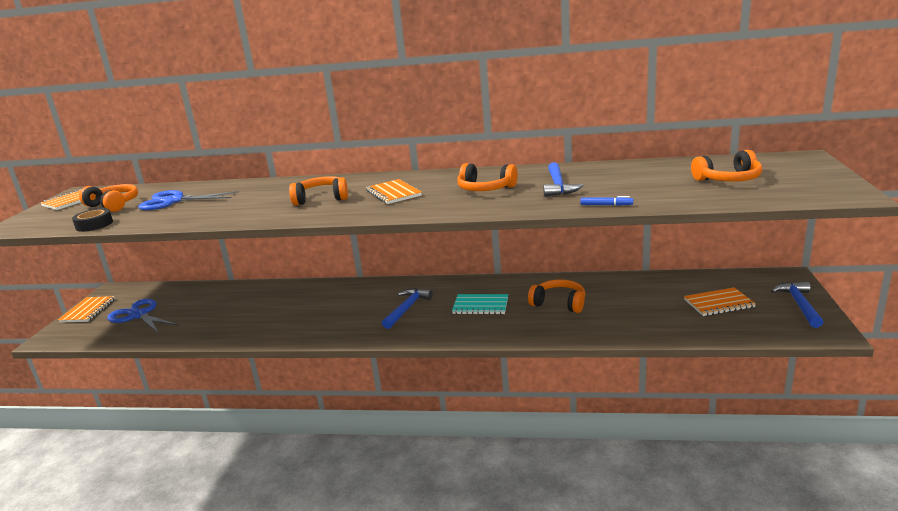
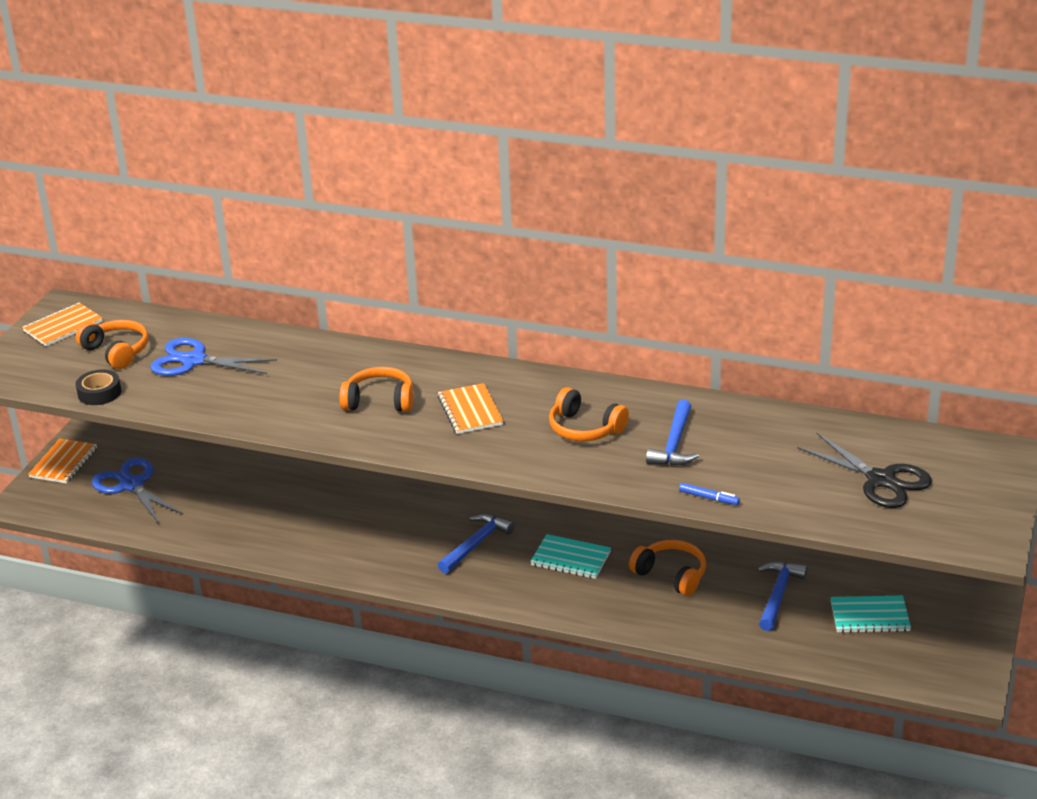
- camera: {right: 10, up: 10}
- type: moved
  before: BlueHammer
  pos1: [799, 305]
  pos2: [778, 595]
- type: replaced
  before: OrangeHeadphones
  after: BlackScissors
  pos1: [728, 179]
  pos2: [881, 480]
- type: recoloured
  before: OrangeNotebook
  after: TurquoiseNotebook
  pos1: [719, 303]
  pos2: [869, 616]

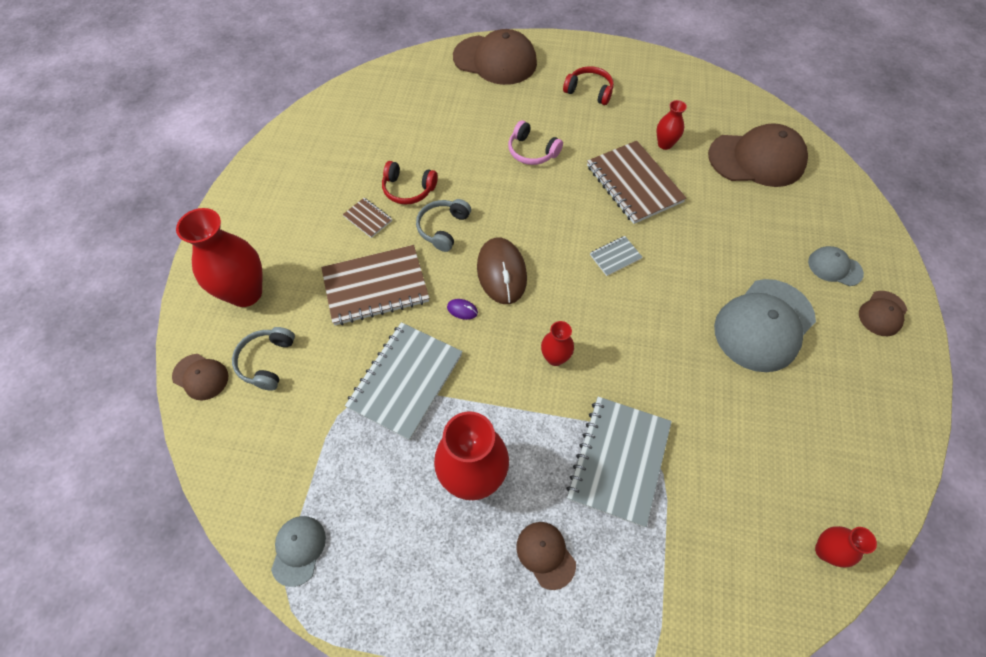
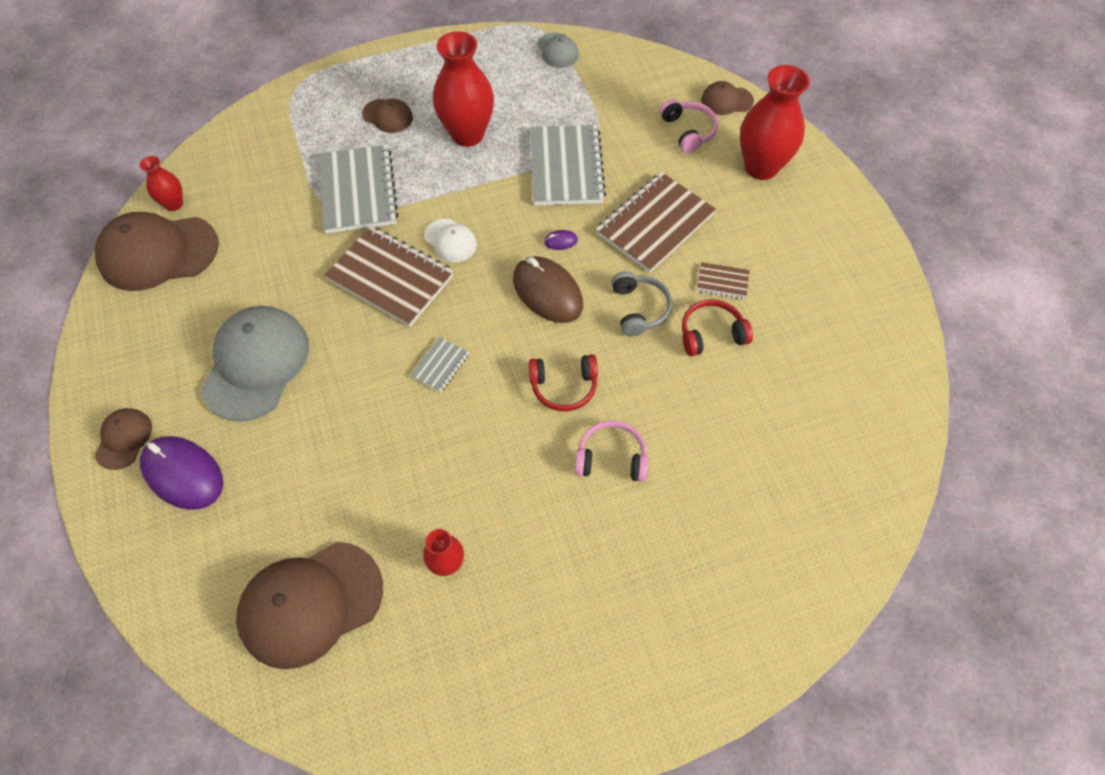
- camera: {right: 150, up: 0}
- type: moved
  before: BrownCap
  pos1: [495, 60]
  pos2: [158, 252]
- type: replaced
  before: GreyCap
  after: PurpleMouse
  pos1: [834, 267]
  pos2: [183, 474]
- type: moved
  before: BrownNotebook
  pos1: [634, 184]
  pos2: [390, 278]
- type: replaced
  before: RedVase
  after: WhiteCap
  pos1: [555, 358]
  pos2: [450, 241]
- type: moved
  before: RedHeadphones
  pos1: [589, 91]
  pos2: [564, 386]
- type: recoloured
  before: GreyHeadphones
  after: PinkHeadphones
  pos1: [267, 361]
  pos2: [688, 131]

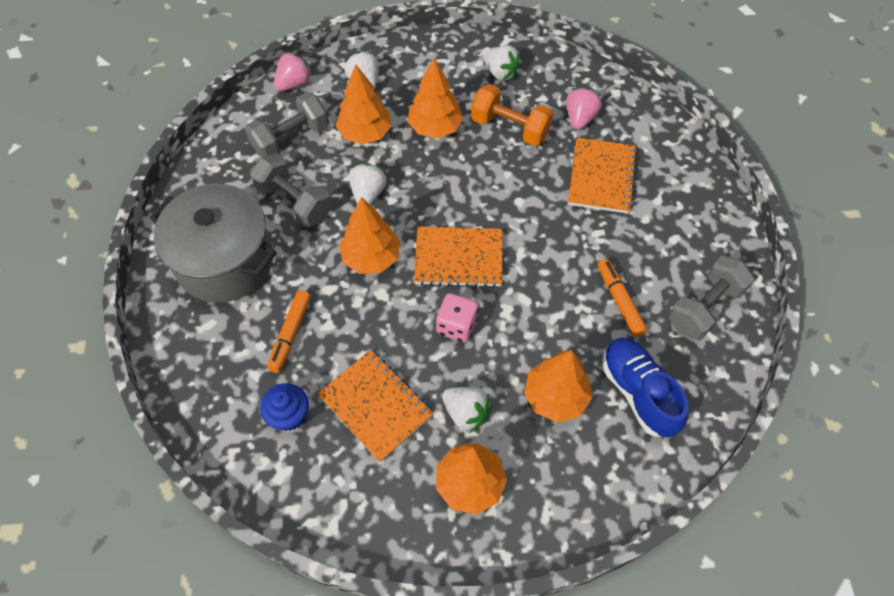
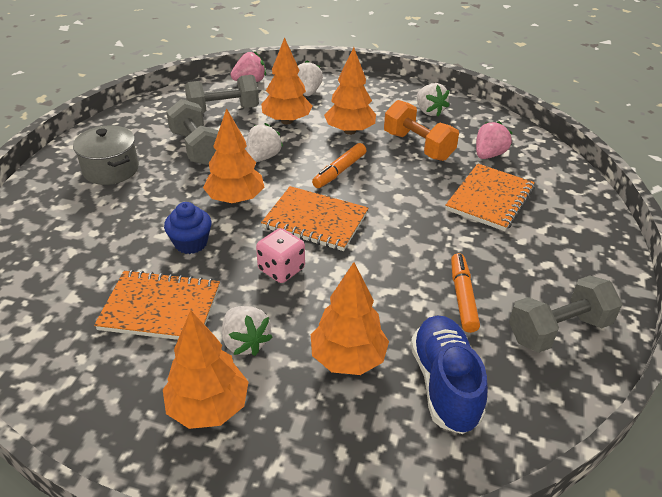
- camera: {right: 20, up: -20}
- type: resized
  before: GreyPot
  pos1: [225, 261]
  pos2: [111, 169]
  scale: 0.6
- type: turned
  before: OrangeNotebook
  pos1: [375, 406]
  pos2: [160, 308]
  turn: -60
- type: moved
  before: BlueCupcake
  pos1: [289, 415]
  pos2: [191, 243]
- type: moved
  before: OrangeMarker
  pos1: [291, 334]
  pos2: [340, 171]

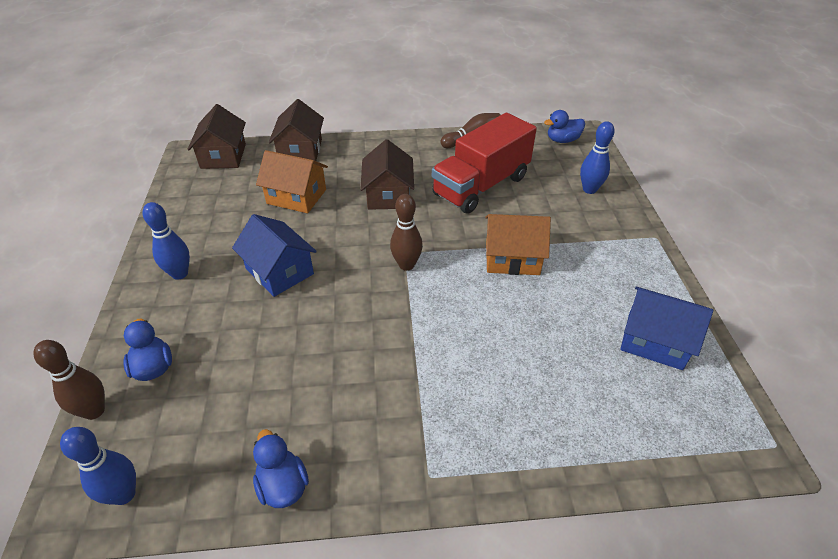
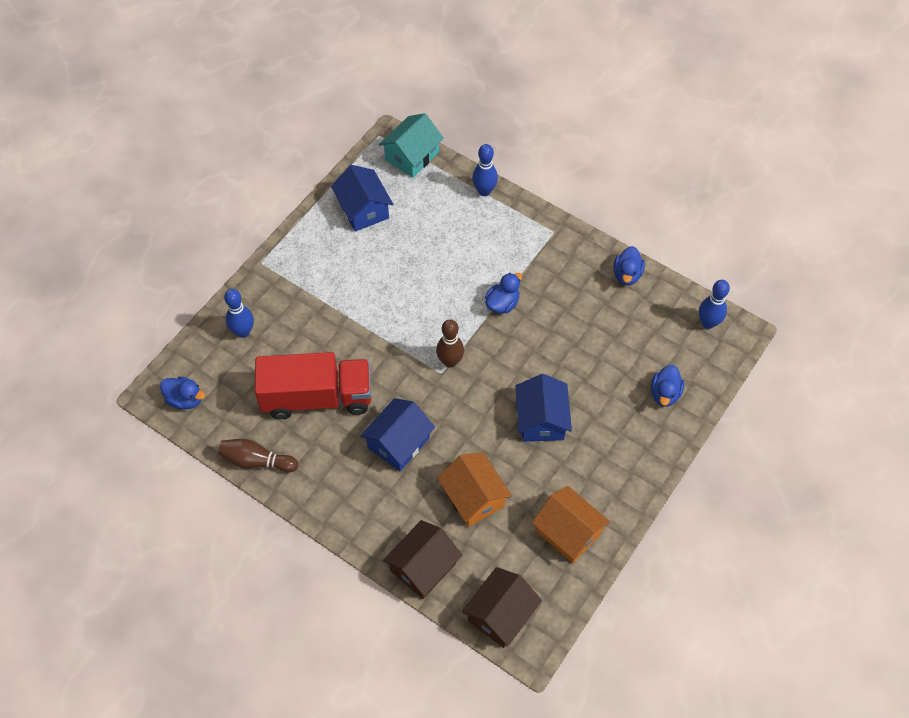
- camera: {right: -140, up: 15}
- type: recoloured
  before: BrownHouse
  after: BlueHouse
  pos1: [388, 195]
  pos2: [398, 443]
- type: added
  after: TurquoiseHouse
  pos2: [412, 156]
- type: moved
  before: BlueBowlingPin
  pos1: [180, 274]
  pos2: [484, 191]
- type: added
  after: BlueDuck
  pos2: [502, 303]
- type: moved
  before: OrangeHouse
  pos1: [512, 258]
  pos2: [568, 532]
- type: removed
  before: BrownBowlingPin
  pos1: [94, 411]

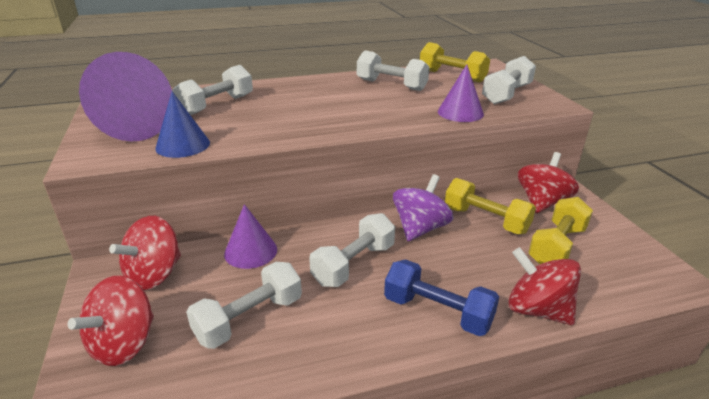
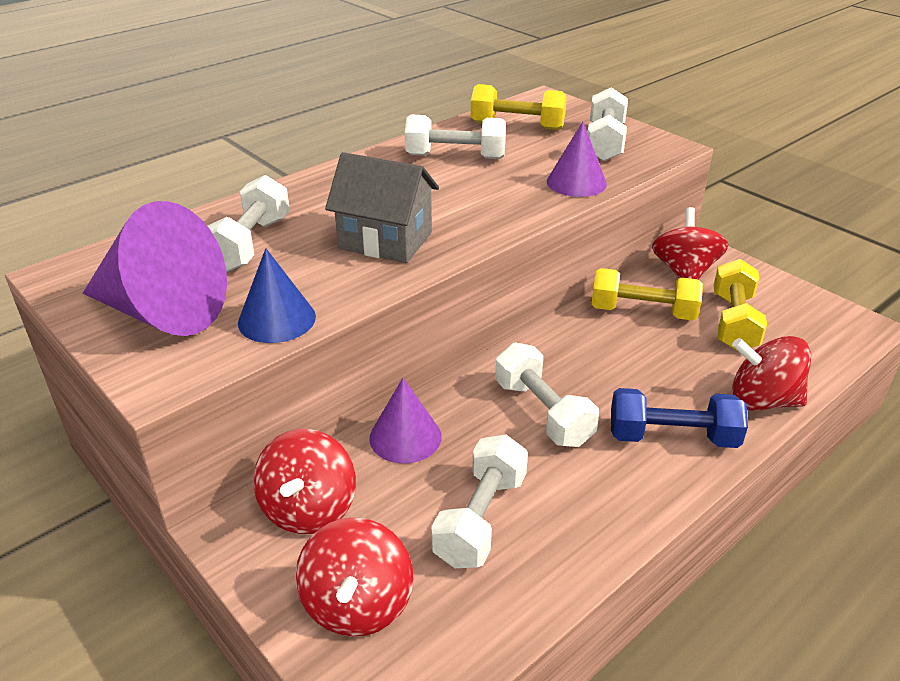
- camera: {right: -25, up: 5}
- type: added
  after: GreyHouse
  pos2: [385, 241]
- type: turned
  before: WhiteDumbbell
  pos1: [354, 264]
  pos2: [543, 412]
  turn: -45
- type: removed
  before: PurpleSpinningTop
  pos1: [420, 228]

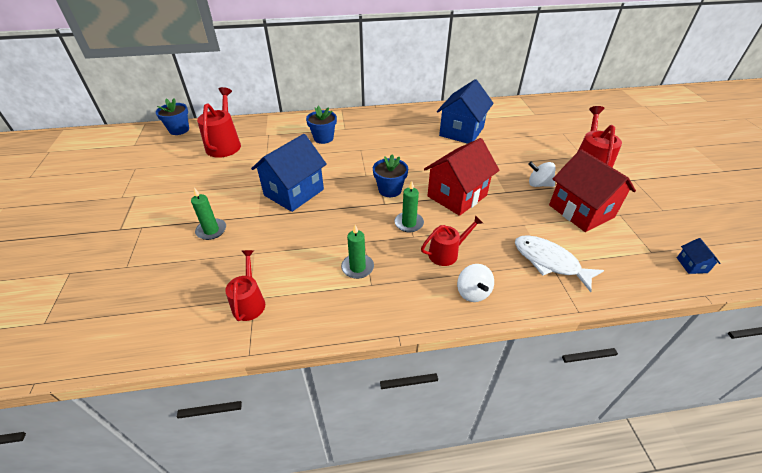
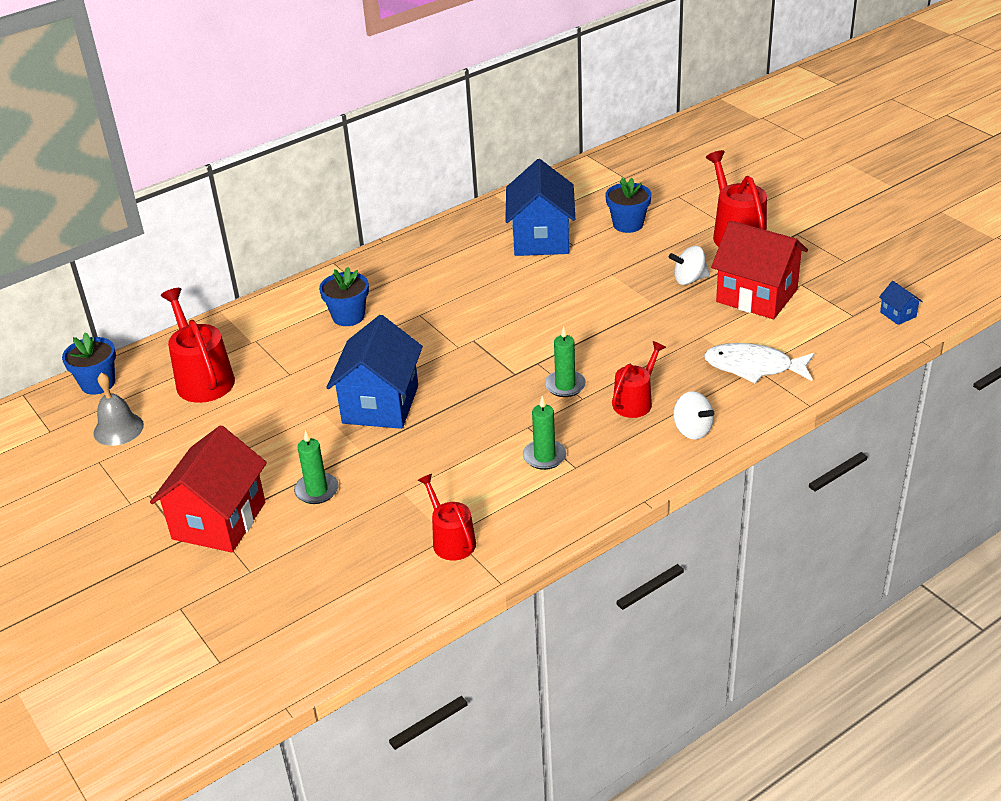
- camera: {right: -25, up: -5}
- type: added
  after: GreyBell
  pos2: [118, 429]
- type: moved
  before: RedHouse
  pos1: [457, 196]
  pos2: [219, 520]
- type: moved
  before: BlueFlowerPot
  pos1: [390, 190]
  pos2: [628, 224]

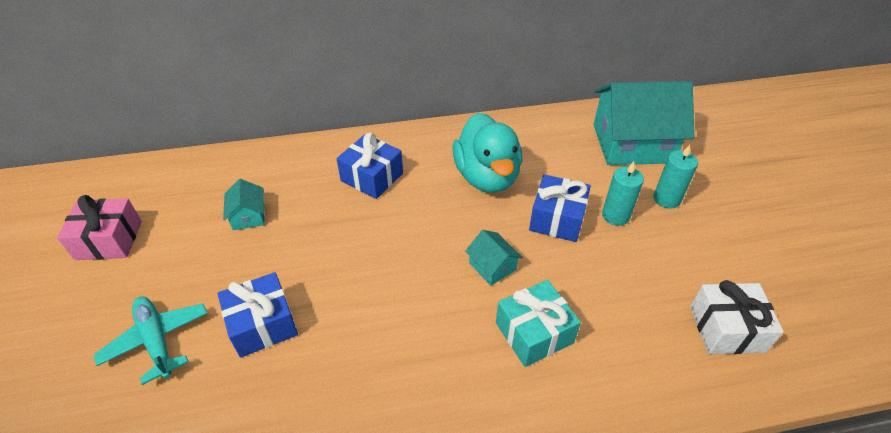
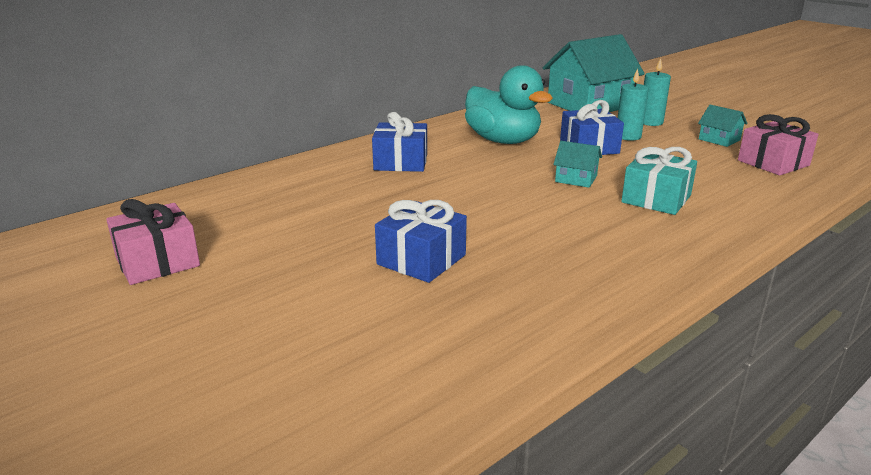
- camera: {right: -30, up: -20}
- type: moved
  before: TurquoiseHouse
  pos1: [248, 216]
  pos2: [719, 139]
- type: recoloured
  before: WhiteGift
  after: PinkGift
  pos1: [726, 328]
  pos2: [773, 163]
- type: removed
  before: TurquoisePlane
  pos1: [157, 341]

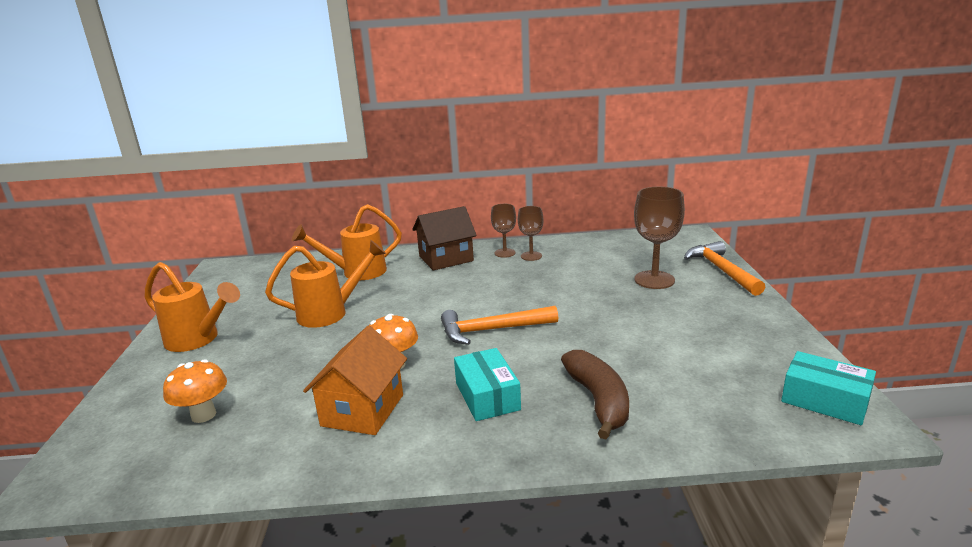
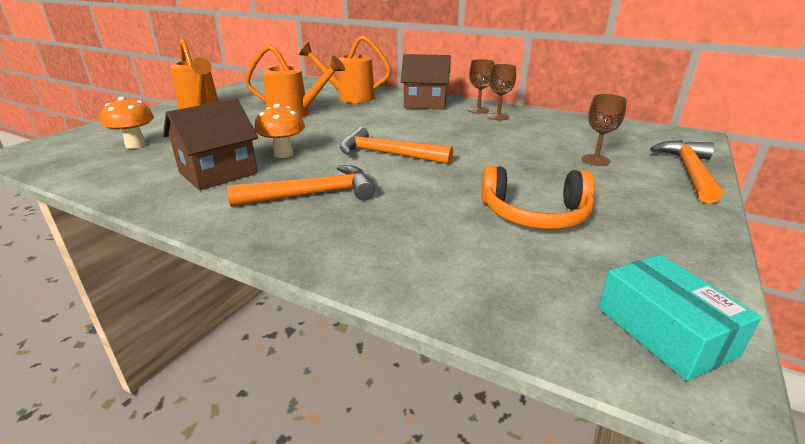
- camera: {right: 30, up: 5}
- type: recoloured
  before: OrangeHouse
  after: BrownHouse
  pos1: [362, 410]
  pos2: [218, 173]
- type: replaced
  before: TurquoiseBox
  after: OrangeHammer
  pos1: [487, 396]
  pos2: [312, 194]
- type: added
  after: OrangeHeadphones
  pos2: [535, 214]
- type: resized
  before: BrownGoblet
  pos1: [654, 280]
  pos2: [595, 160]
  scale: 0.6
- type: removed
  before: BrownBanana
  pos1: [598, 401]

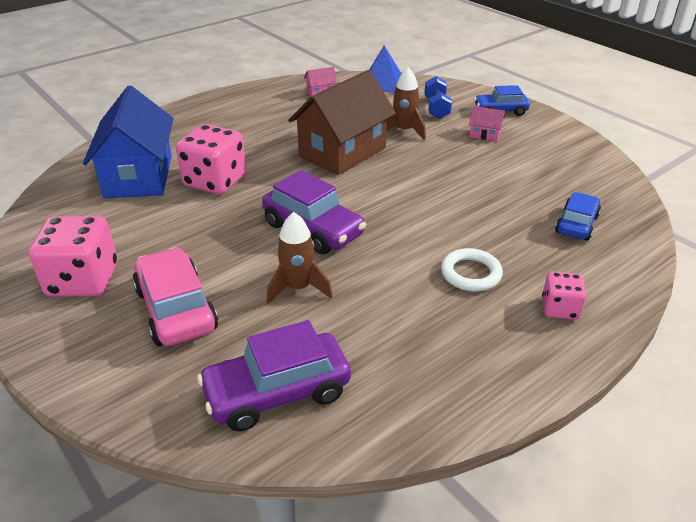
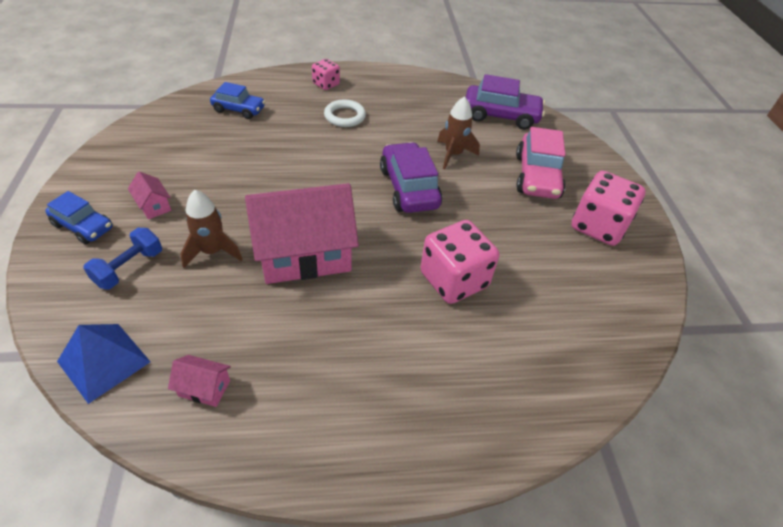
- camera: {right: -150, up: 10}
- type: turned
  before: BlueCar
  pos1: [576, 224]
  pos2: [239, 109]
  turn: -135
- type: recoloured
  before: BrownHouse
  after: PinkHouse
  pos1: [342, 152]
  pos2: [304, 254]
- type: removed
  before: BlueHouse
  pos1: [139, 176]

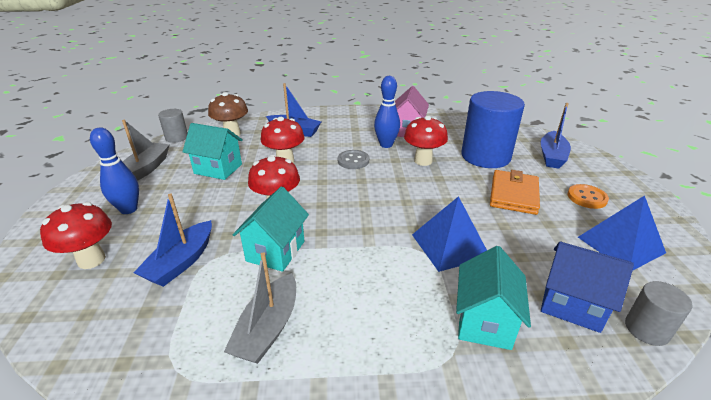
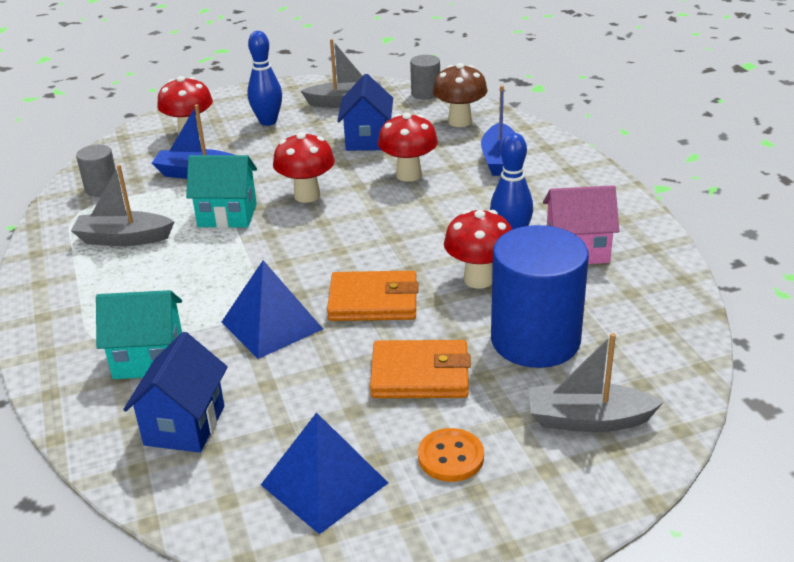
- camera: {right: 75, up: 0}
- type: moved
  before: GreyCylinder
  pos1: [647, 329]
  pos2: [102, 188]
- type: added
  after: OrangeWallet
  pos2: [373, 301]
- type: recoloured
  before: TurquoiseHouse
  after: BlueHouse
  pos1: [218, 169]
  pos2: [367, 140]
- type: recoloured
  before: BlueBoat
  after: GreyBoat
  pos1: [552, 156]
  pos2: [588, 420]
- type: removed
  before: GreyButton
  pos1: [353, 161]

